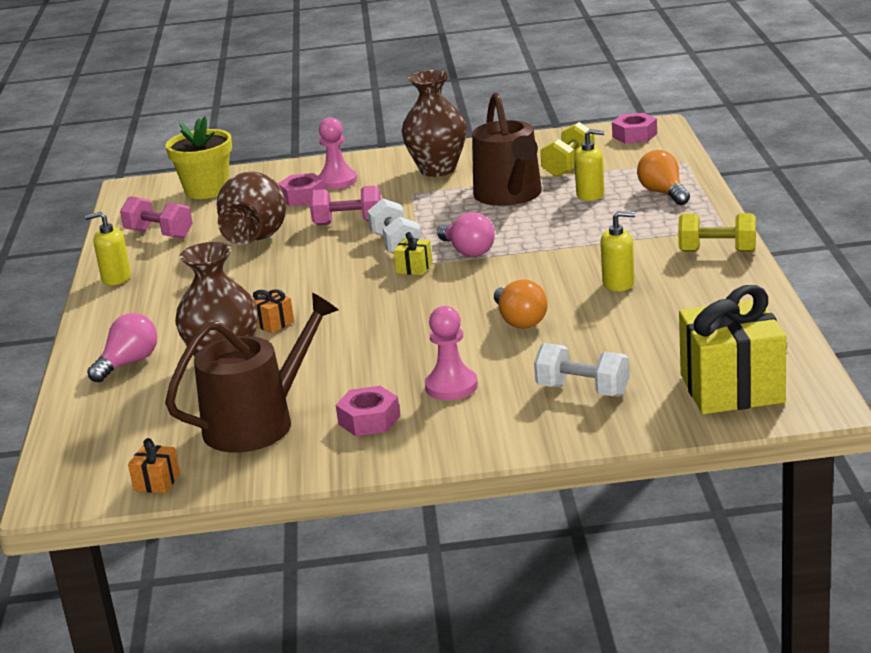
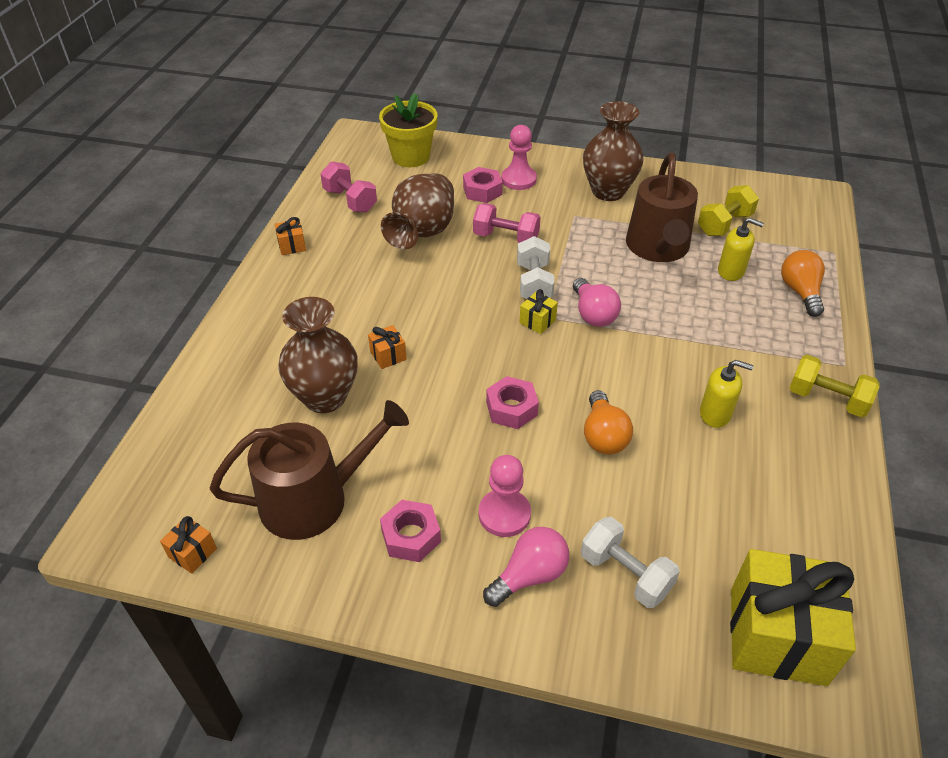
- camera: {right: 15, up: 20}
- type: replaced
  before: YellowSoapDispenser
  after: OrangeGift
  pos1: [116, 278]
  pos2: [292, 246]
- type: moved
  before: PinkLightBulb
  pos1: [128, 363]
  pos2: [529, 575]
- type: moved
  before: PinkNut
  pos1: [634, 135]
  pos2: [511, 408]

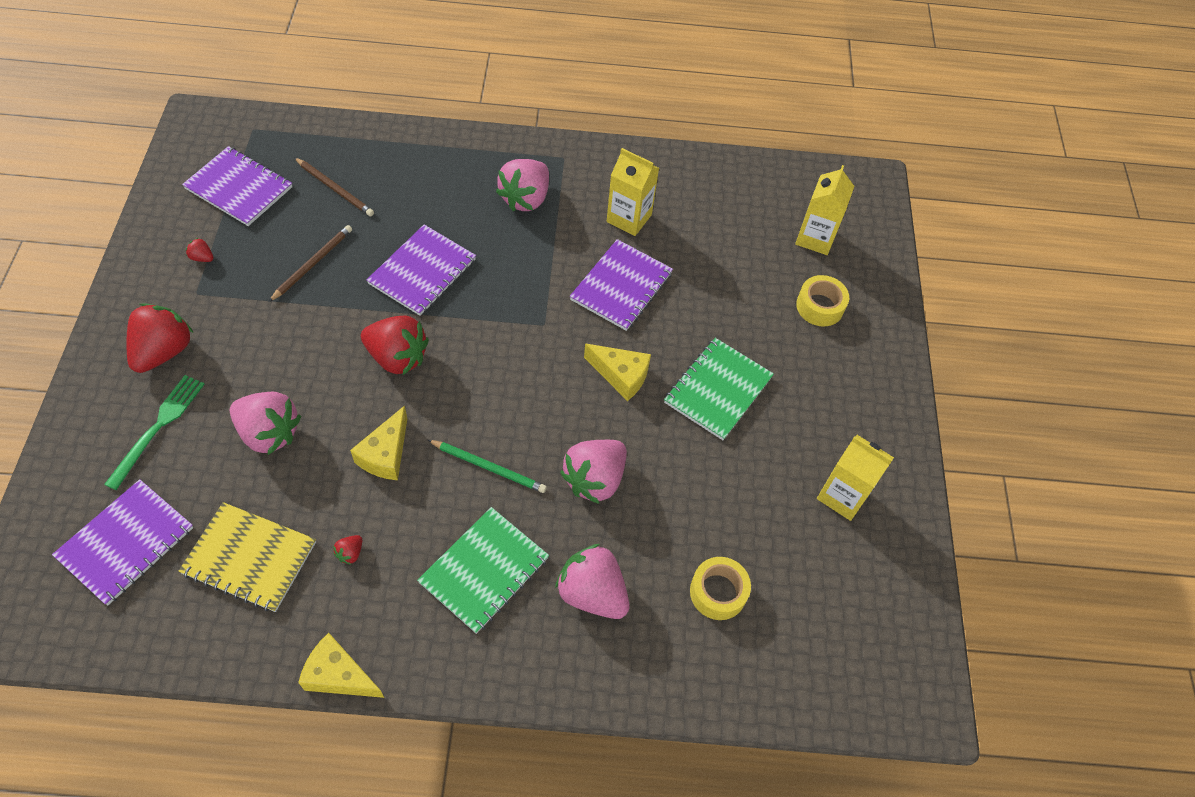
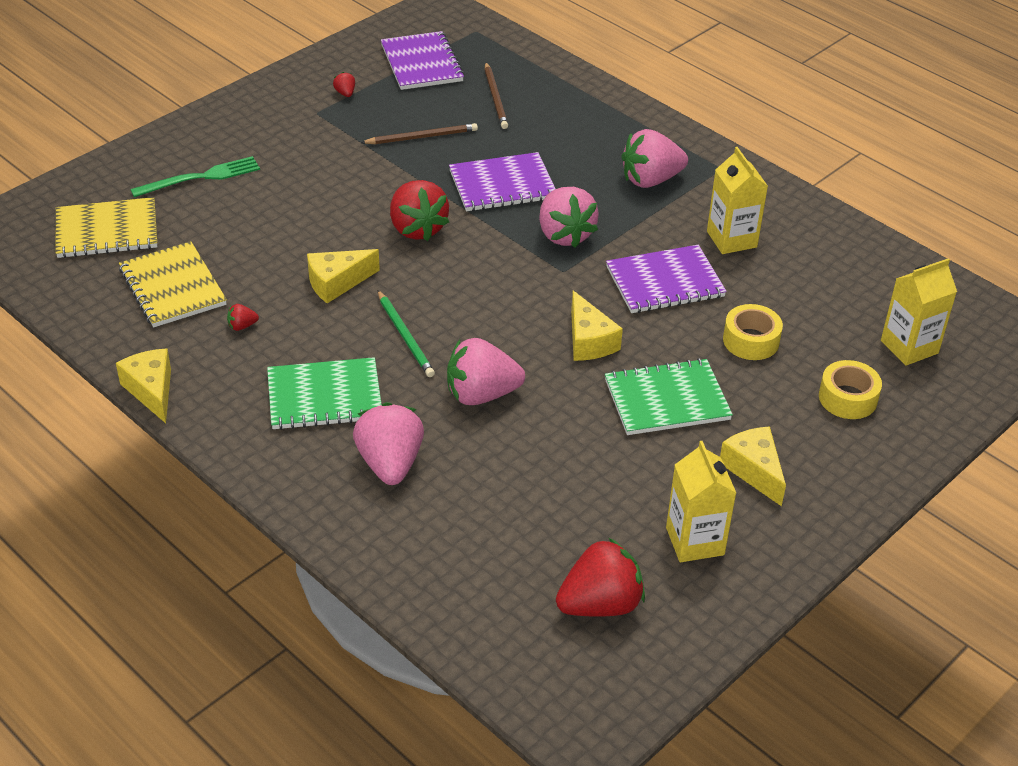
- camera: {right: 45, up: -15}
- type: recoloured
  before: PurpleNotebook
  after: YellowNotebook
  pos1: [126, 543]
  pos2: [107, 231]
- type: moved
  before: PinkStrawberry
  pos1: [269, 433]
  pos2: [564, 235]
- type: moved
  before: RedStrawberry
  pos1: [164, 351]
  pos2: [600, 604]
- type: added
  after: YellowCheese
  pos2: [754, 470]
- type: moved
  before: YellowTape
  pos1: [718, 592]
  pos2: [751, 340]

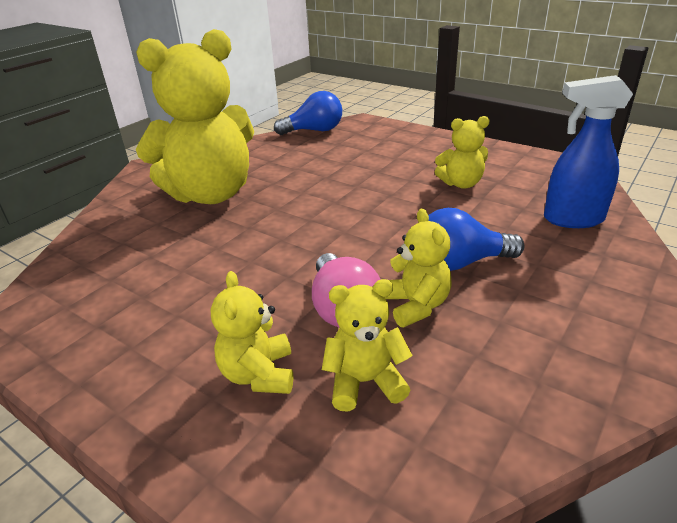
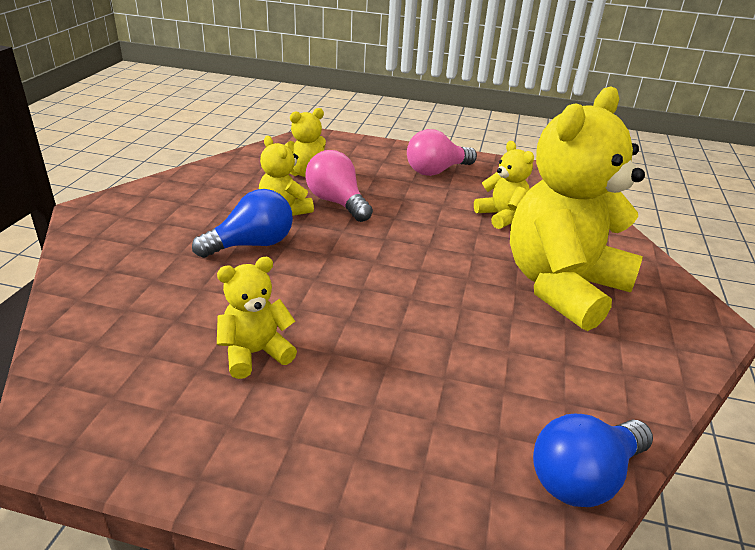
- camera: {right: 155, up: 0}
- type: added
  after: PinkLightBulb
  pos2: [436, 171]
- type: moved
  before: YellowTeddyBear
  pos1: [258, 374]
  pos2: [501, 216]
- type: removed
  before: BlueSprayBottle
  pos1: [572, 219]

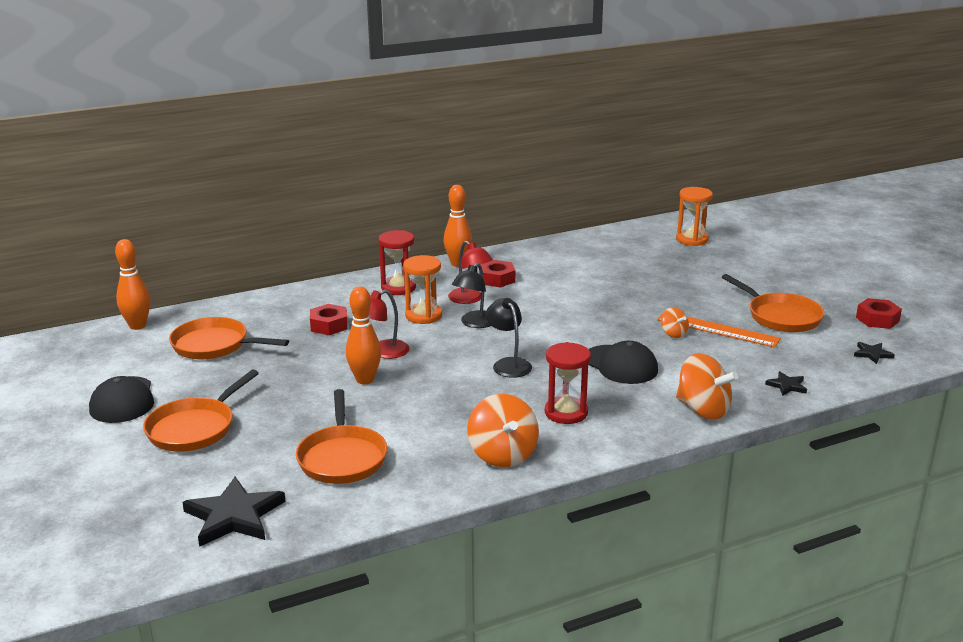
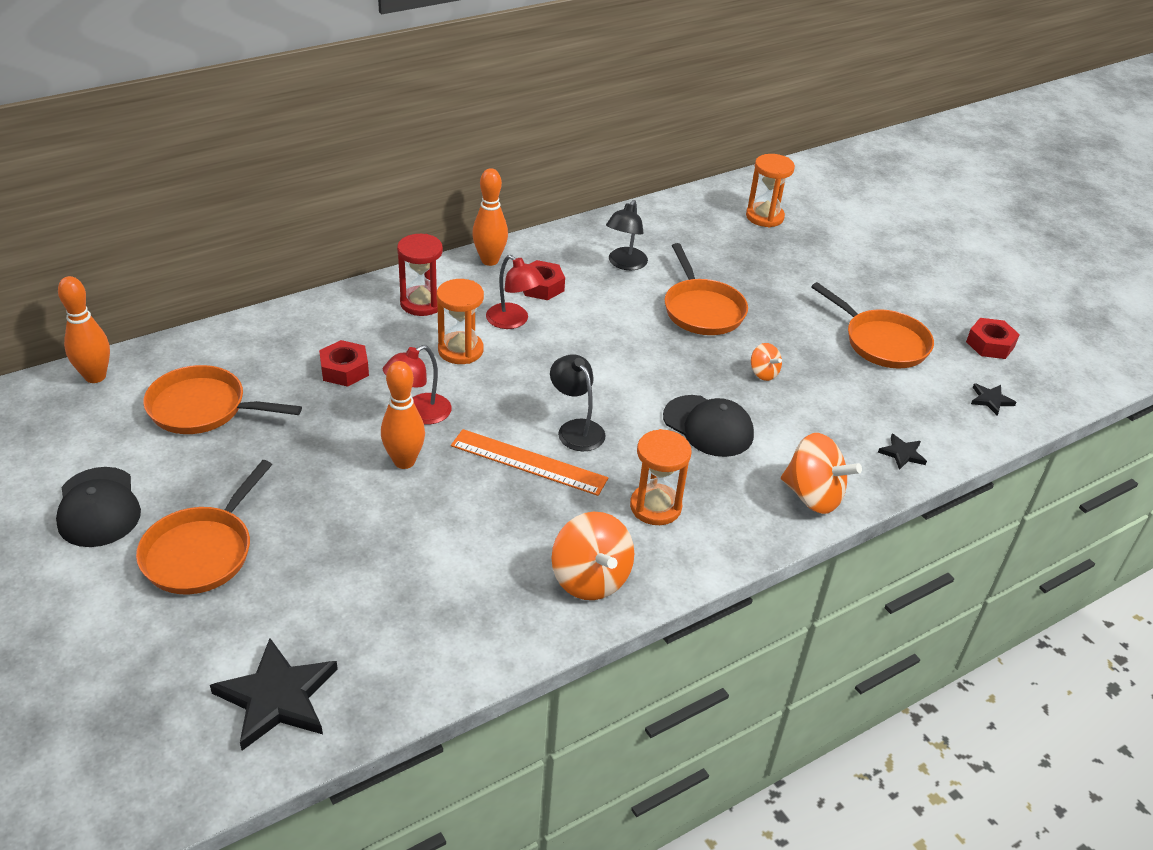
- camera: {right: -10, up: 15}
- type: moved
  before: OrangeRuler
  pos1: [717, 329]
  pos2: [528, 462]
- type: moved
  before: BlackLamp
  pos1: [475, 323]
  pos2: [624, 264]
- type: recoloured
  before: RedHourglass
  after: OrangeHourglass
  pos1: [566, 413]
  pos2: [655, 507]
- type: moved
  before: OrangePan
  pos1: [342, 457]
  pos2: [702, 309]

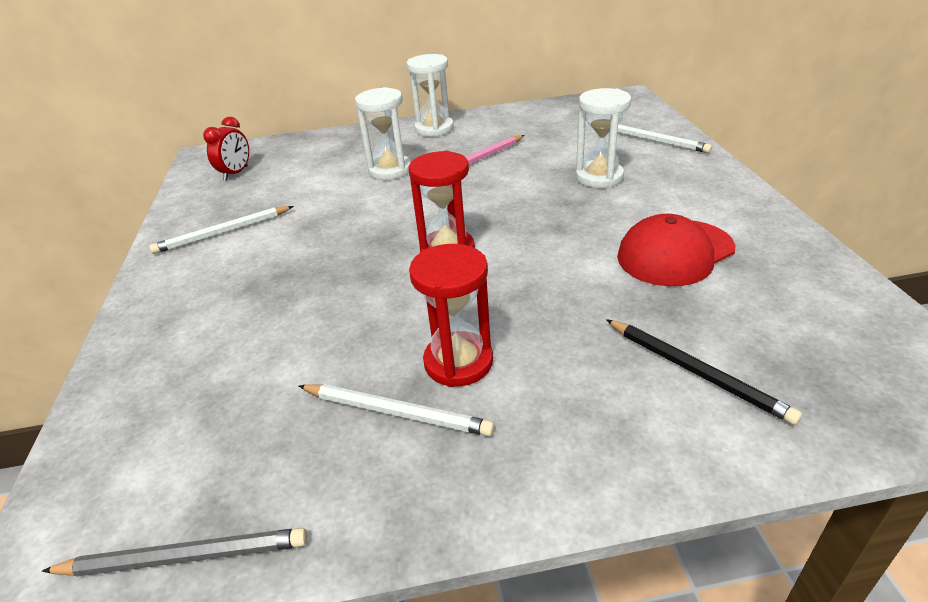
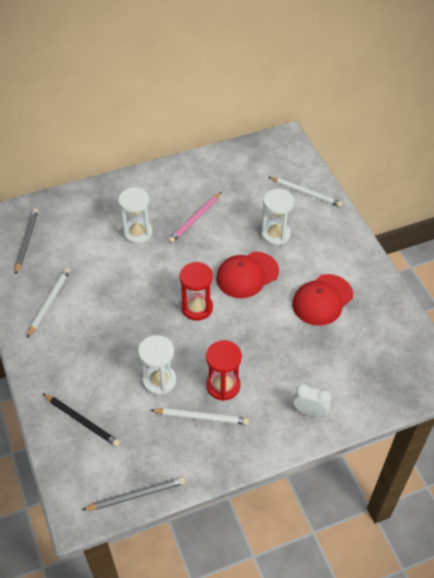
- camera: {right: -15, up: 15}
- type: replaced
  before: RedClock
  after: GreyPencil
  pos1: [236, 173]
  pos2: [26, 241]
- type: turned
  before: WhitePencil
  pos1: [223, 232]
  pos2: [49, 302]
  turn: 150
- type: moved
  before: BlackPencil
  pos1: [696, 371]
  pos2: [82, 421]
- type: moved
  before: WhiteHourglass
  pos1: [434, 129]
  pos2: [159, 381]
- type: added
  after: RedCap
  pos2: [247, 275]
- type: added
  after: WhiteClock
  pos2: [309, 412]

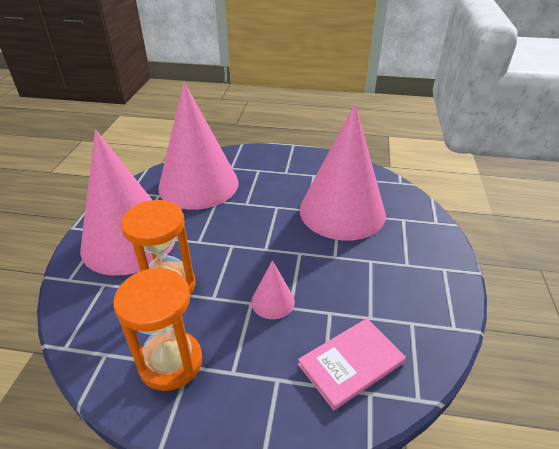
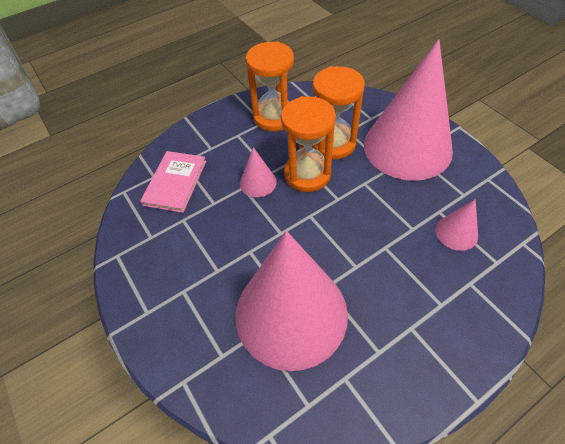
- camera: {right: 140, up: 15}
- type: added
  after: OrangeHourglass
  pos2: [307, 174]
- type: resized
  before: PinkCone
  pos1: [198, 184]
  pos2: [456, 232]
  scale: 0.41

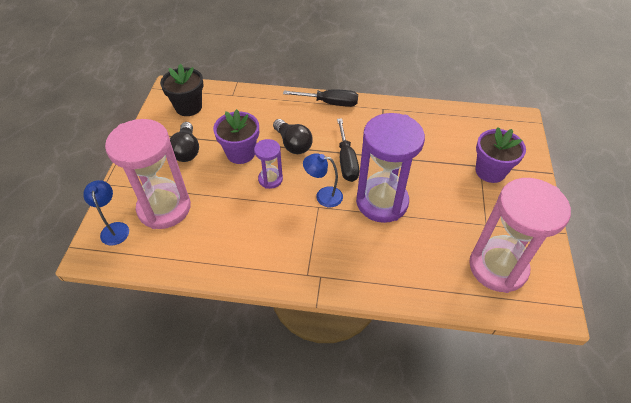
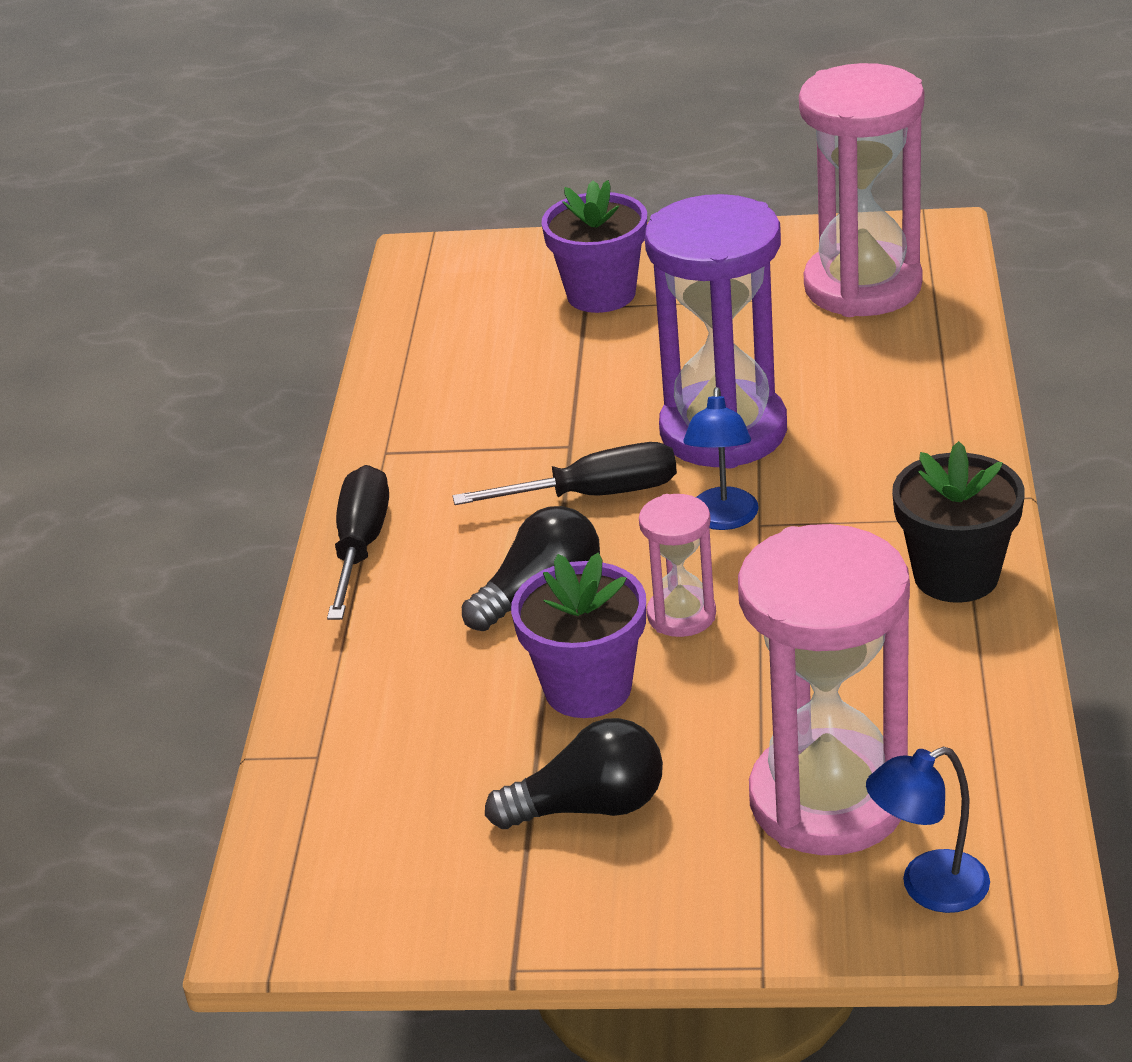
- camera: {right: -90, up: -15}
- type: recoloured
  before: PurpleHourglass
  after: PinkHourglass
  pos1: [270, 179]
  pos2: [681, 615]
- type: moved
  before: BlackFlowerPot
  pos1: [188, 107]
  pos2: [956, 575]

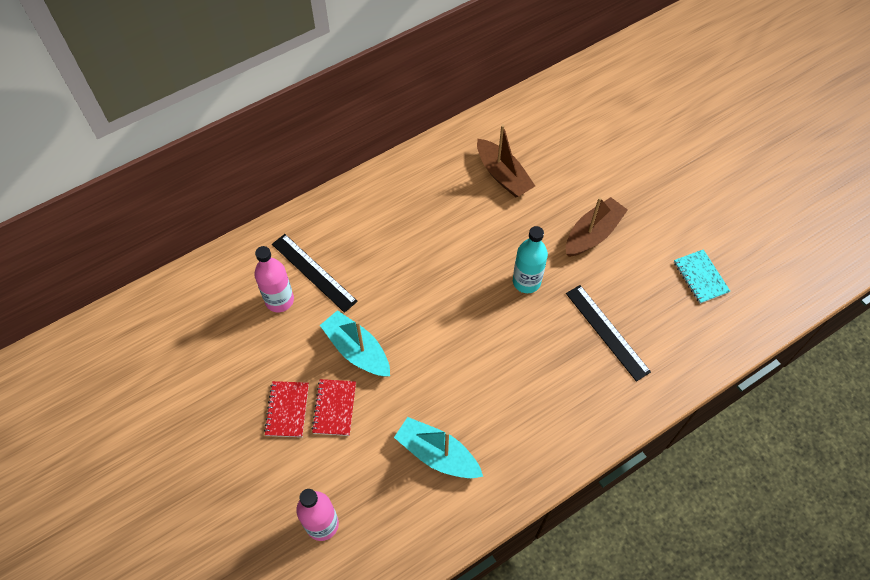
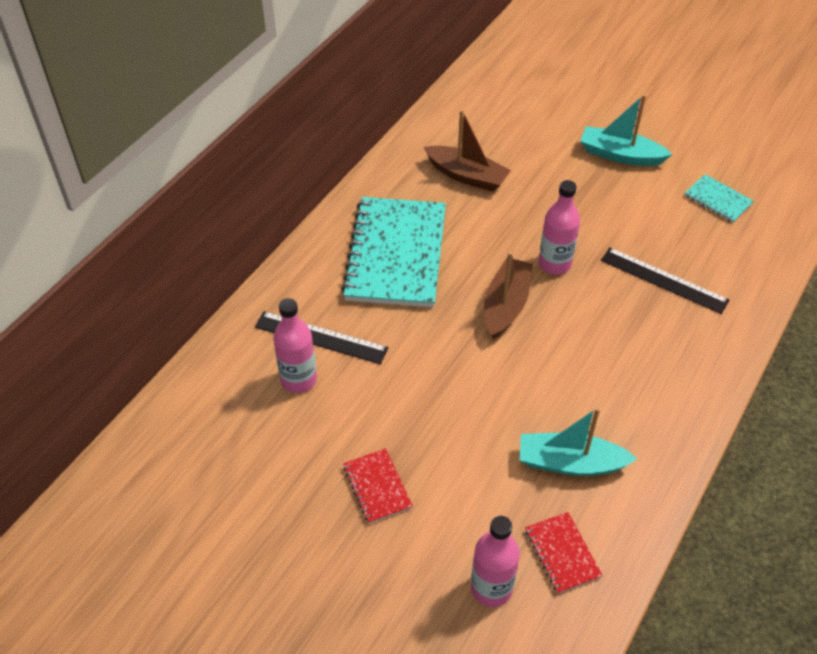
- camera: {right: -25, up: -10}
- type: added
  after: TurquoiseNotebook
  pos2: [396, 254]
- type: moved
  before: BrownBoat
  pos1: [593, 234]
  pos2: [506, 305]
- type: moved
  before: RedNotebook
  pos1: [334, 408]
  pos2: [562, 553]
- type: recoloured
  before: TurquoiseBottle
  after: PinkBottle
  pos1: [526, 281]
  pos2: [554, 264]
- type: moved
  before: TurquoiseBoat
  pos1: [357, 350]
  pos2: [620, 155]

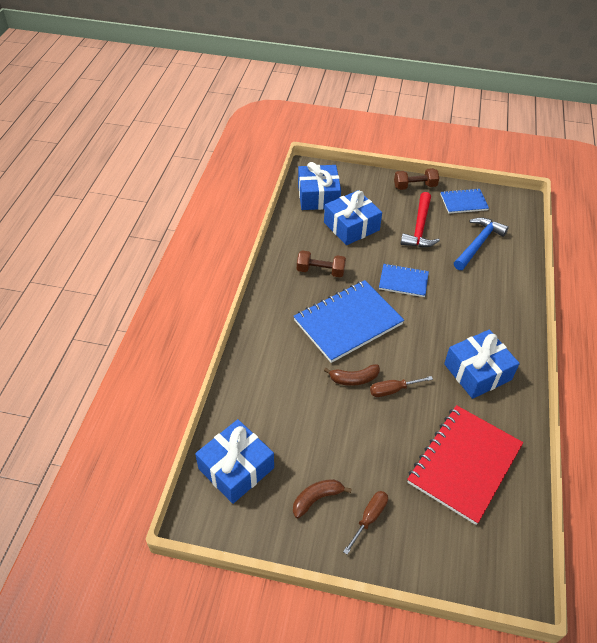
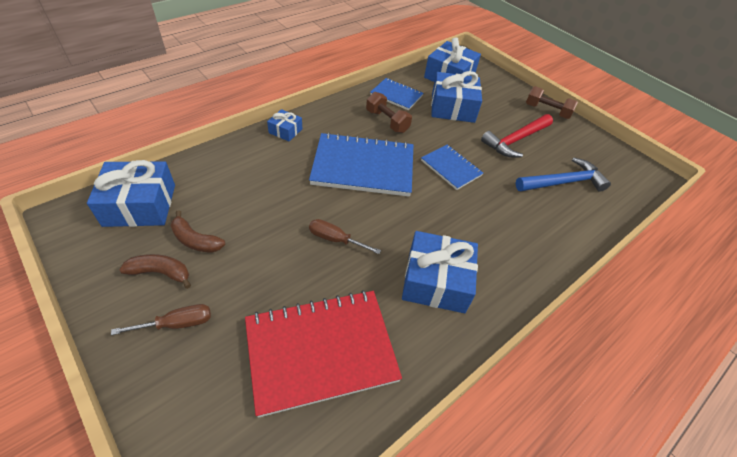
- camera: {right: 35, up: 0}
- type: moved
  before: BrownBanana
  pos1: [354, 379]
  pos2: [195, 240]
- type: added
  after: BlueGift
  pos2: [285, 131]
- type: moved
  before: BlueNotebook
  pos1: [463, 202]
  pos2: [396, 95]

